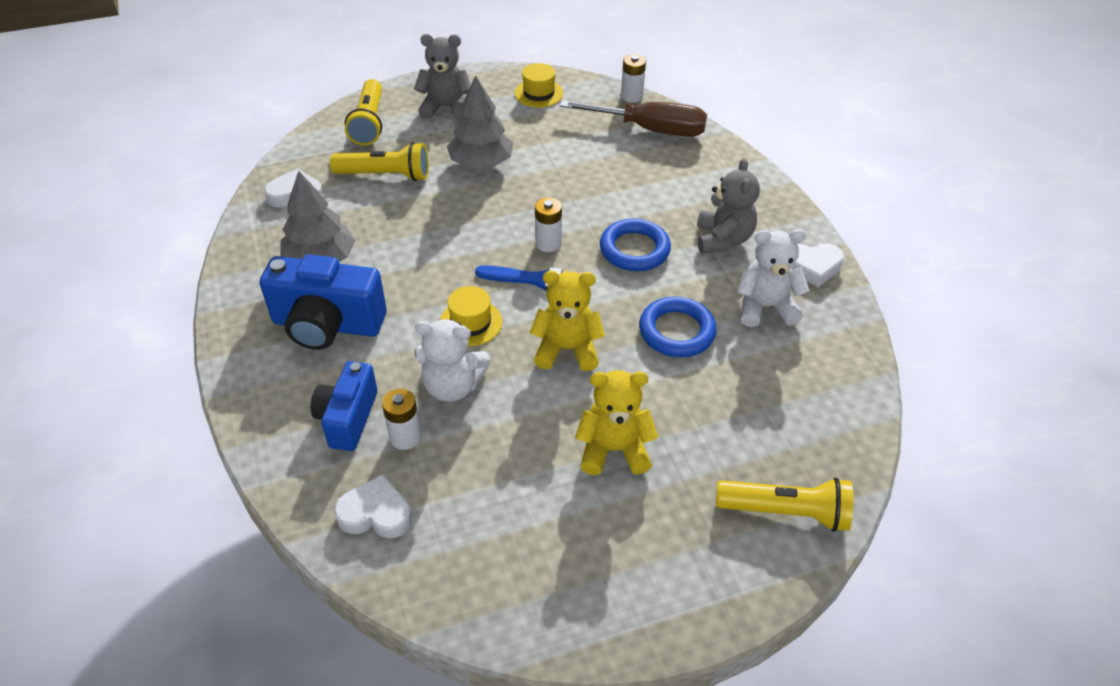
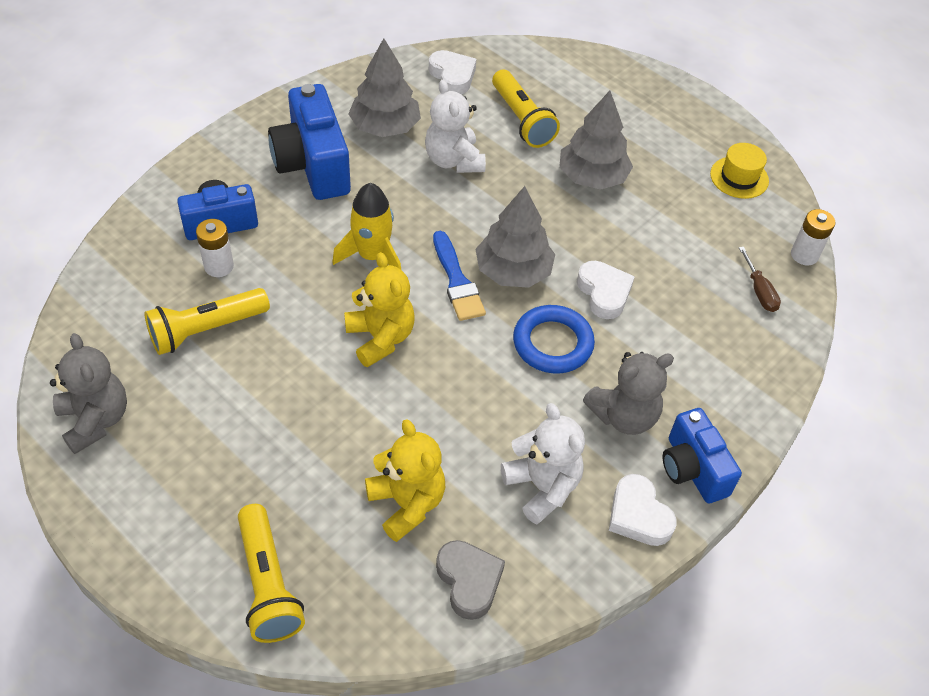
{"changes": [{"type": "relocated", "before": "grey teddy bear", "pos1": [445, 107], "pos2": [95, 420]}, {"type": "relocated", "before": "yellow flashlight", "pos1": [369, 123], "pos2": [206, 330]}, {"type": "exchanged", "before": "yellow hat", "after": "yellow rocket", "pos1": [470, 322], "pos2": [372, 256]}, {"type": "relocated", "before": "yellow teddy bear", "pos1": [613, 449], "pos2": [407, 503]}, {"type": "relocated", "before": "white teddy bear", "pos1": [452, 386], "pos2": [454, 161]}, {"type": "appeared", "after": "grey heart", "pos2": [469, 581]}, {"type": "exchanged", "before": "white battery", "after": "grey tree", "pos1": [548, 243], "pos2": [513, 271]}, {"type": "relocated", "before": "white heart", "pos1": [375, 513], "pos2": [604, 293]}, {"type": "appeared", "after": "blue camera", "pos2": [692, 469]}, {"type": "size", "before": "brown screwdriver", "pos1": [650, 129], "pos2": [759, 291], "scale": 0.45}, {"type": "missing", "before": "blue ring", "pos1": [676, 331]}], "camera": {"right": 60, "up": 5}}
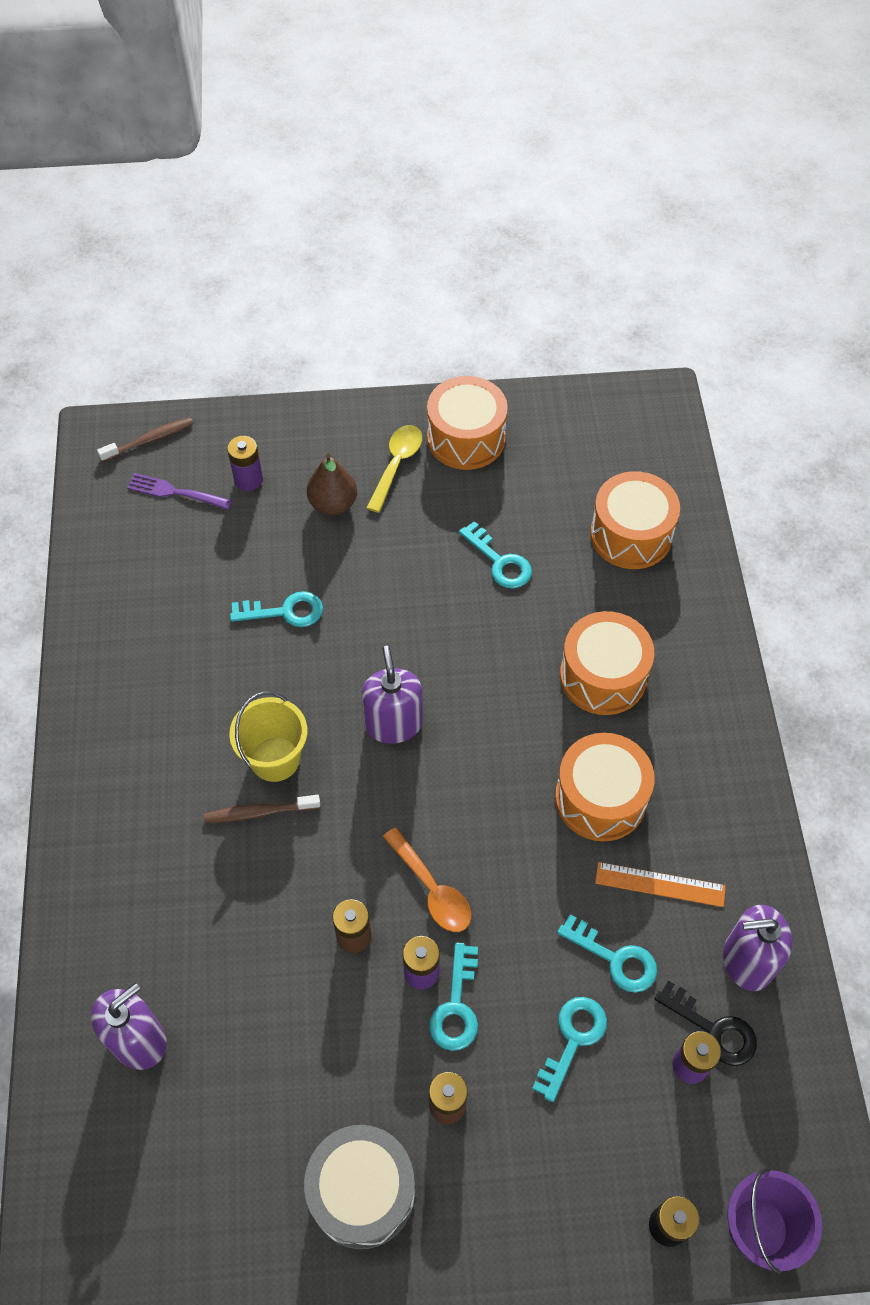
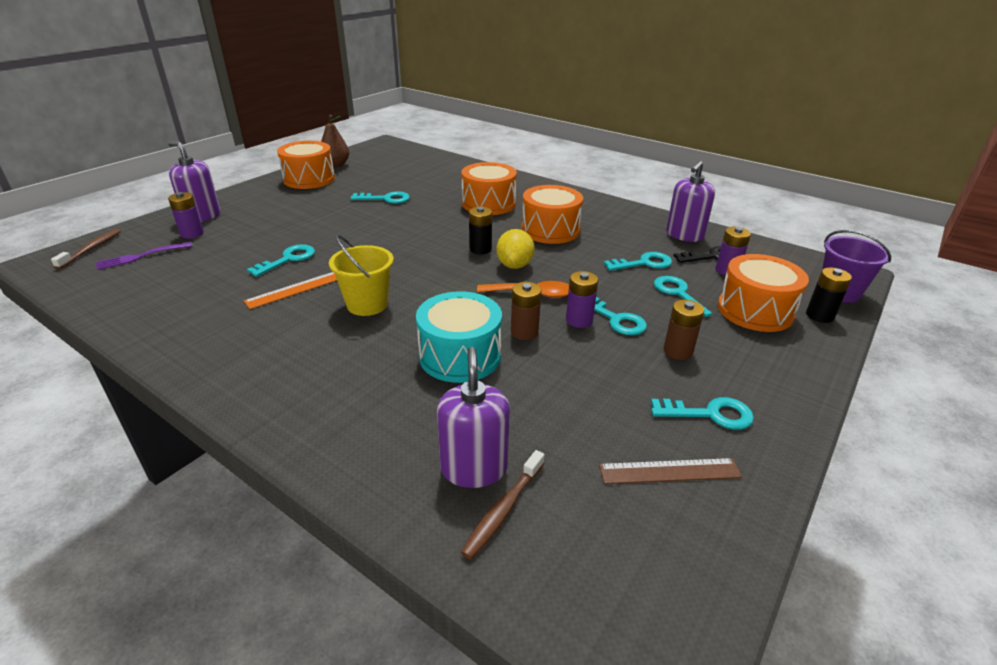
{"changes": [{"type": "relocated", "before": "purple soap dispenser", "pos1": [393, 723], "pos2": [202, 216]}, {"type": "relocated", "before": "orange ruler", "pos1": [660, 884], "pos2": [294, 290]}, {"type": "relocated", "before": "brown pear", "pos1": [333, 504], "pos2": [336, 165]}, {"type": "appeared", "after": "turquoise drum", "pos2": [460, 356]}, {"type": "relocated", "before": "brown toothbrush", "pos1": [259, 812], "pos2": [503, 510]}, {"type": "appeared", "after": "black battery", "pos2": [480, 249]}, {"type": "appeared", "after": "yellow lemon", "pos2": [514, 265]}, {"type": "appeared", "after": "brown ruler", "pos2": [669, 471]}, {"type": "exchanged", "before": "grey drum", "after": "turquoise key", "pos1": [362, 1191], "pos2": [710, 414]}, {"type": "relocated", "before": "orange drum", "pos1": [631, 535], "pos2": [755, 311]}, {"type": "missing", "before": "yellow spoon", "pos1": [396, 464]}], "camera": {"right": -50, "up": -25}}
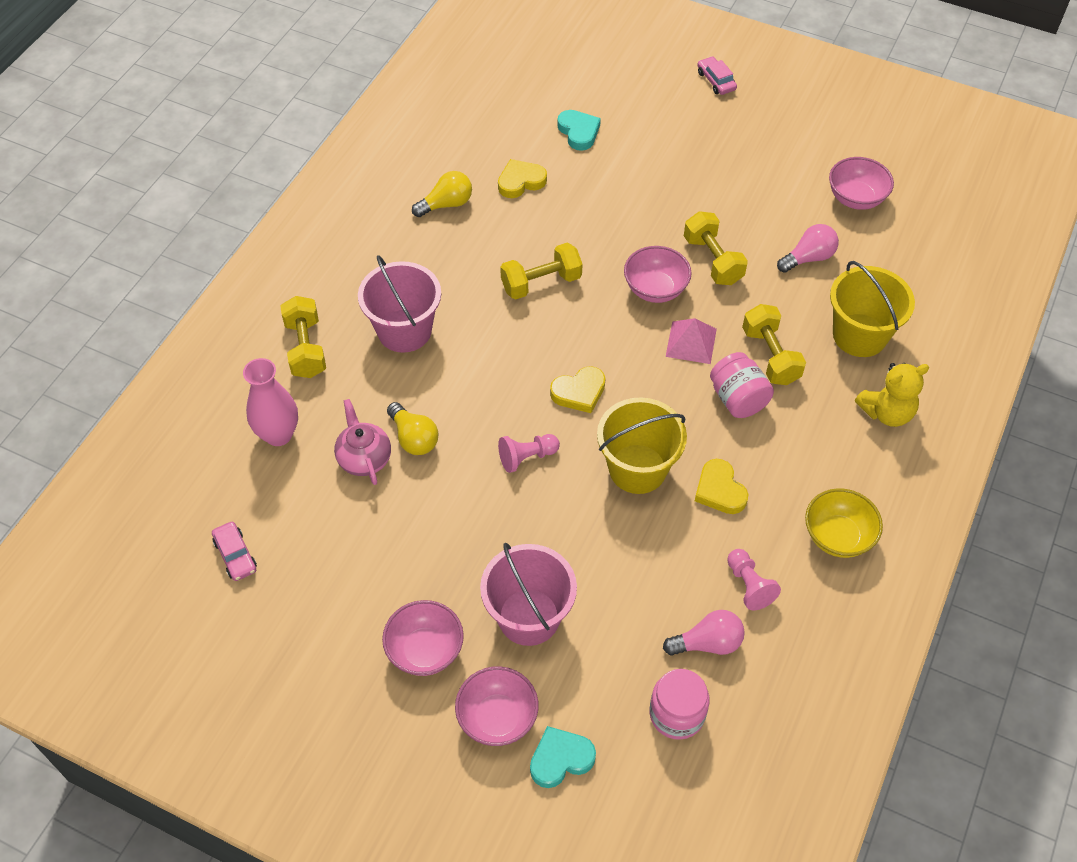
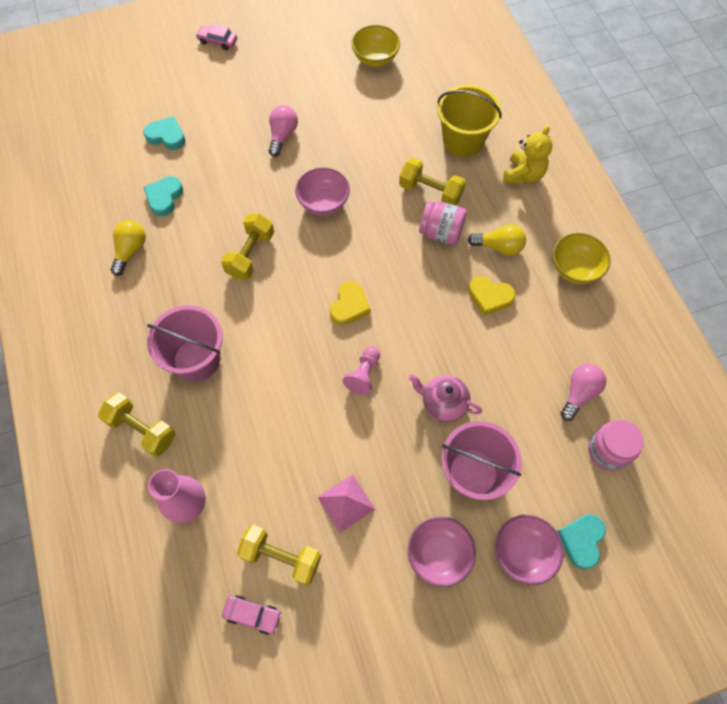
{"changes": [{"type": "colour", "before": "yellow heart", "after": "turquoise heart", "pos1": [520, 181], "pos2": [164, 197]}, {"type": "relocated", "before": "yellow dumbbell", "pos1": [713, 260], "pos2": [281, 557]}, {"type": "relocated", "before": "pink light bulb", "pos1": [808, 258], "pos2": [282, 136]}, {"type": "relocated", "before": "pink pyramid", "pos1": [691, 342], "pos2": [346, 503]}, {"type": "colour", "before": "pink bowl", "after": "yellow bowl", "pos1": [856, 198], "pos2": [375, 58]}, {"type": "relocated", "before": "pink teapot", "pos1": [364, 458], "pos2": [443, 403]}, {"type": "relocated", "before": "yellow light bulb", "pos1": [413, 438], "pos2": [499, 247]}, {"type": "missing", "before": "yellow bucket", "pos1": [637, 469]}, {"type": "missing", "before": "pink pawn", "pos1": [749, 585]}], "camera": {"right": -45, "up": 10}}
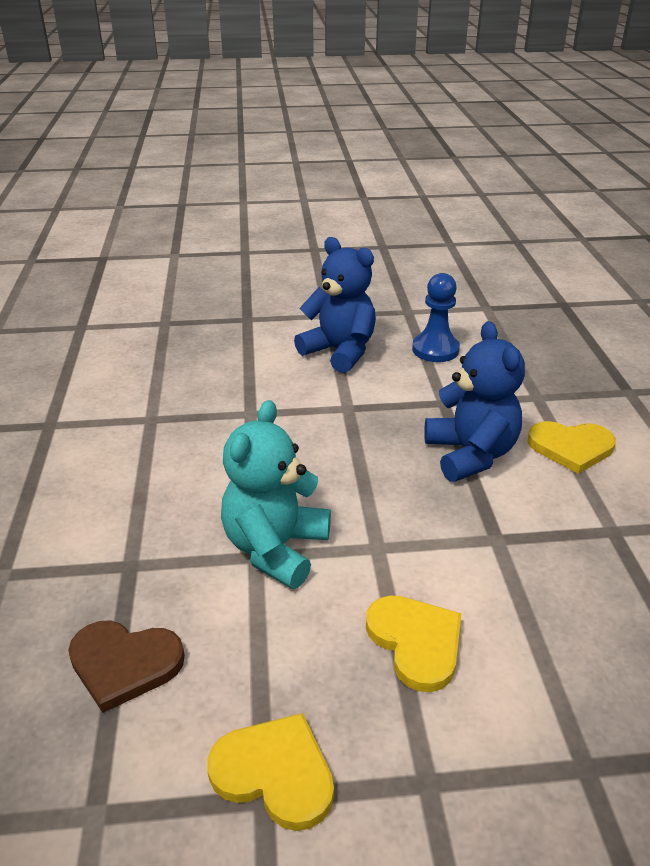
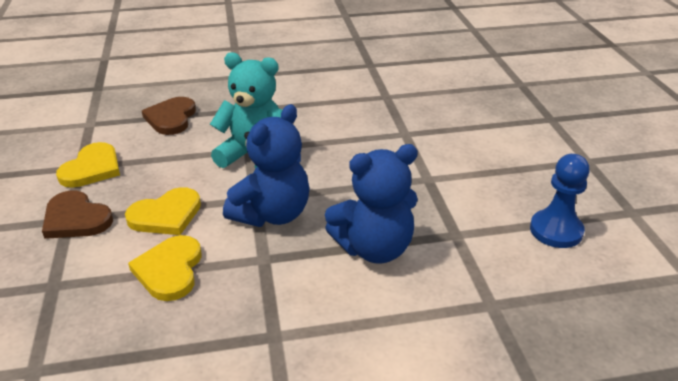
{"changes": [{"type": "appeared", "after": "brown heart", "pos2": [76, 219]}, {"type": "relocated", "before": "yellow heart", "pos1": [571, 447], "pos2": [169, 270]}, {"type": "relocated", "before": "blue teddy bear", "pos1": [340, 351], "pos2": [272, 214]}], "camera": {"right": 85, "up": 0}}
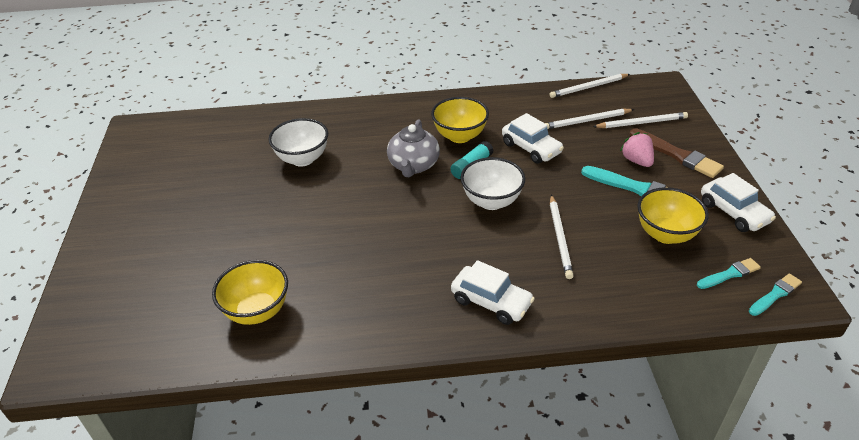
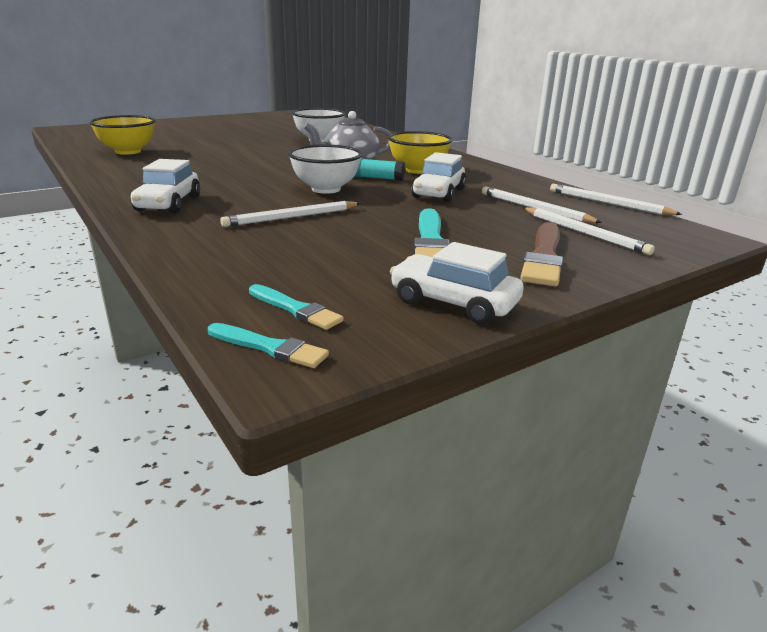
{"changes": [{"type": "spun", "before": "white car", "pos1": [733, 212], "pos2": [453, 303], "turn": 90}, {"type": "missing", "before": "pink strawberry", "pos1": [637, 161]}, {"type": "missing", "before": "yellow bowl", "pos1": [665, 234]}], "camera": {"right": 60, "up": -15}}
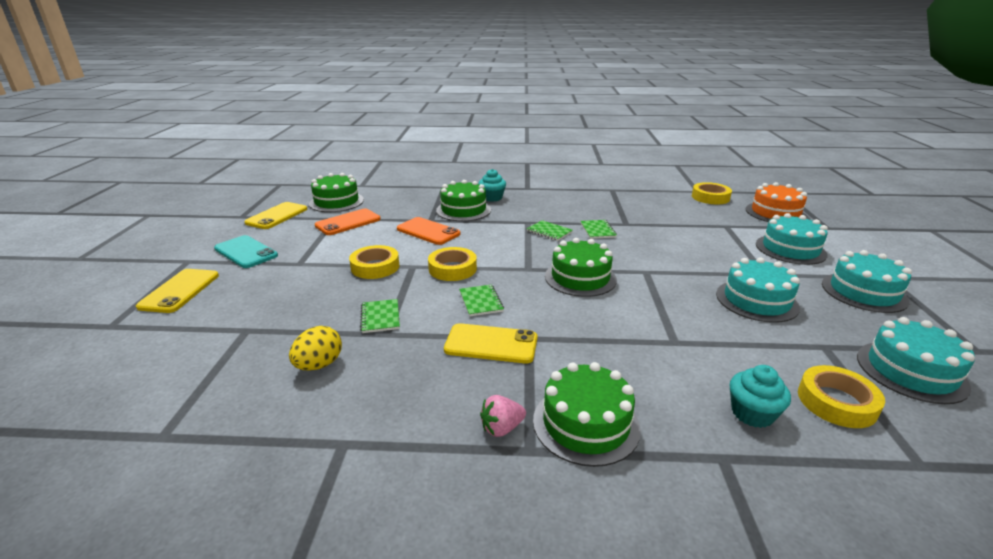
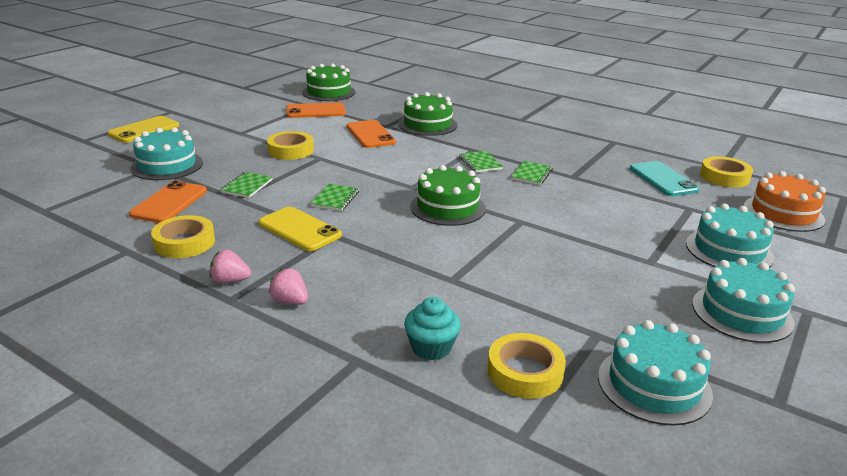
{"changes": [{"type": "exchanged", "before": "yellow egg", "after": "orange phone", "pos1": [319, 365], "pos2": [169, 203]}, {"type": "relocated", "before": "turquoise cake", "pos1": [756, 300], "pos2": [167, 165]}, {"type": "relocated", "before": "yellow tape", "pos1": [452, 269], "pos2": [184, 242]}, {"type": "exchanged", "before": "green cake", "after": "pink strawberry", "pos1": [585, 423], "pos2": [290, 301]}, {"type": "relocated", "before": "turquoise phone", "pos1": [246, 252], "pos2": [663, 179]}, {"type": "missing", "before": "yellow phone", "pos1": [277, 216]}, {"type": "missing", "before": "turquoise cupcake", "pos1": [492, 198]}], "camera": {"right": 30, "up": 0}}
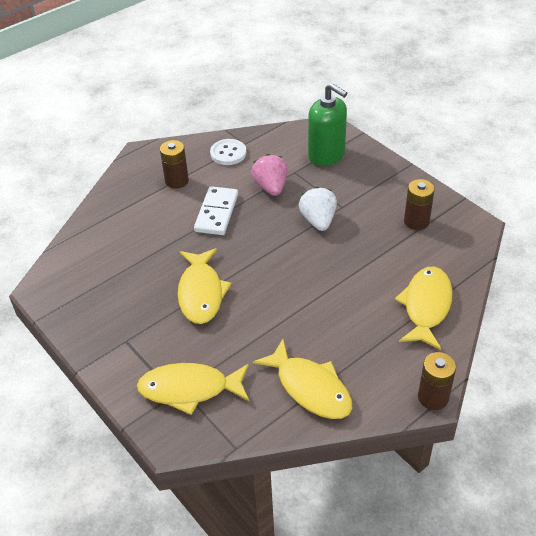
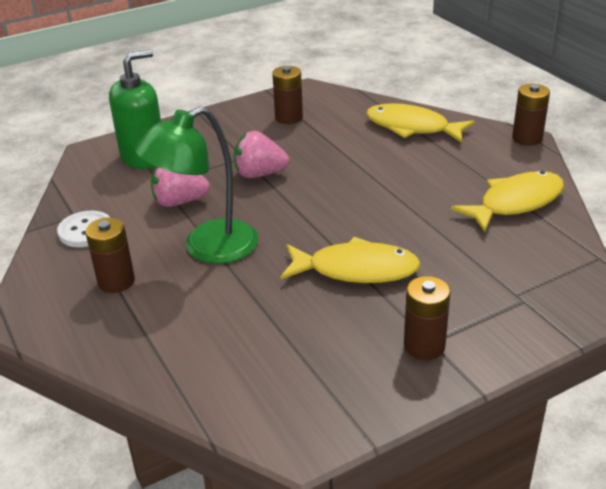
{"changes": [{"type": "exchanged", "before": "white domino", "after": "green lamp", "pos1": [217, 213], "pos2": [207, 248]}, {"type": "colour", "before": "white strawberry", "after": "pink strawberry", "pos1": [318, 220], "pos2": [259, 174]}, {"type": "appeared", "after": "brown battery", "pos2": [424, 346]}, {"type": "missing", "before": "yellow fish", "pos1": [189, 389]}], "camera": {"right": -80, "up": -10}}
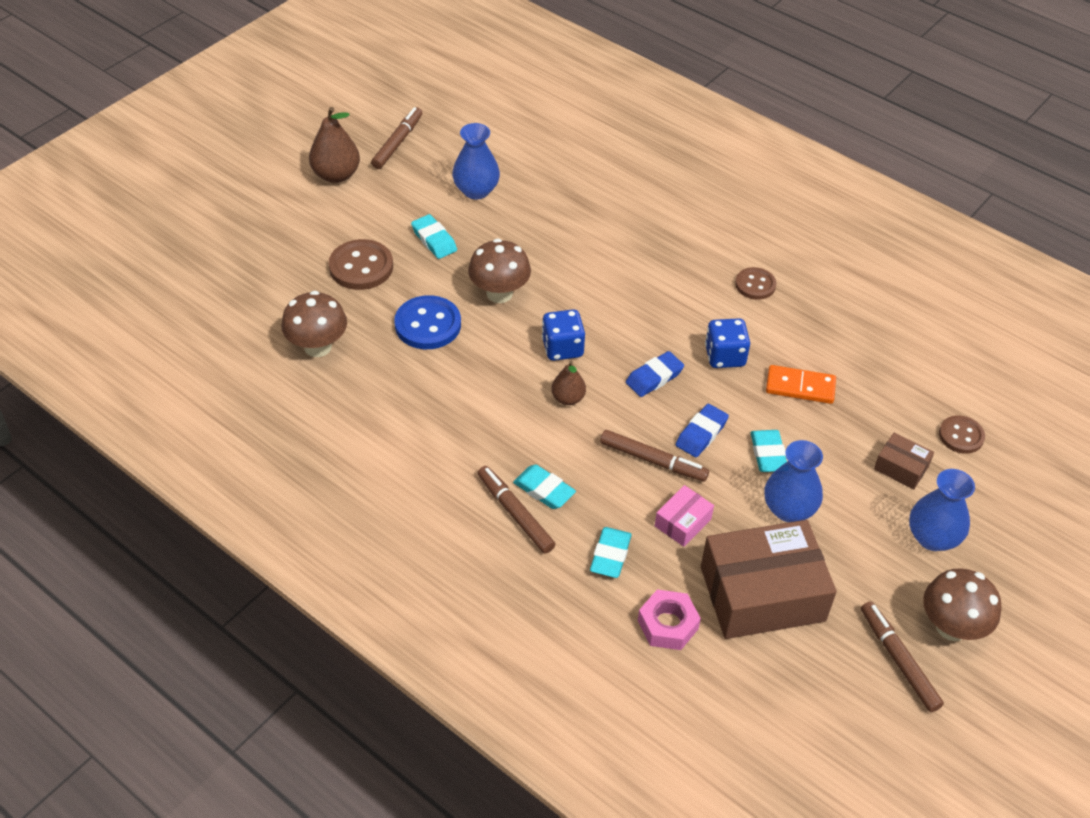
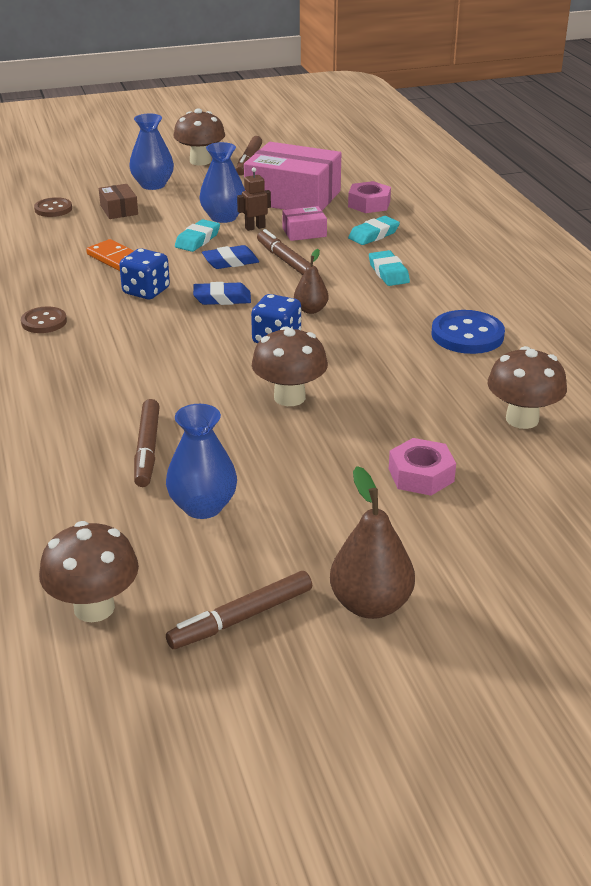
{"changes": [{"type": "appeared", "after": "brown mushroom", "pos2": [94, 608]}, {"type": "relocated", "before": "brown marker", "pos1": [515, 513], "pos2": [147, 449]}, {"type": "appeared", "after": "brown robot", "pos2": [255, 227]}, {"type": "colour", "before": "brown box", "after": "pink box", "pos1": [762, 594], "pos2": [293, 197]}, {"type": "exchanged", "before": "brown button", "after": "pink nut", "pos1": [361, 267], "pos2": [421, 475]}, {"type": "relocated", "before": "blue button", "pos1": [428, 325], "pos2": [467, 335]}, {"type": "missing", "before": "turquoise eraser", "pos1": [434, 240]}], "camera": {"right": -145, "up": -15}}
